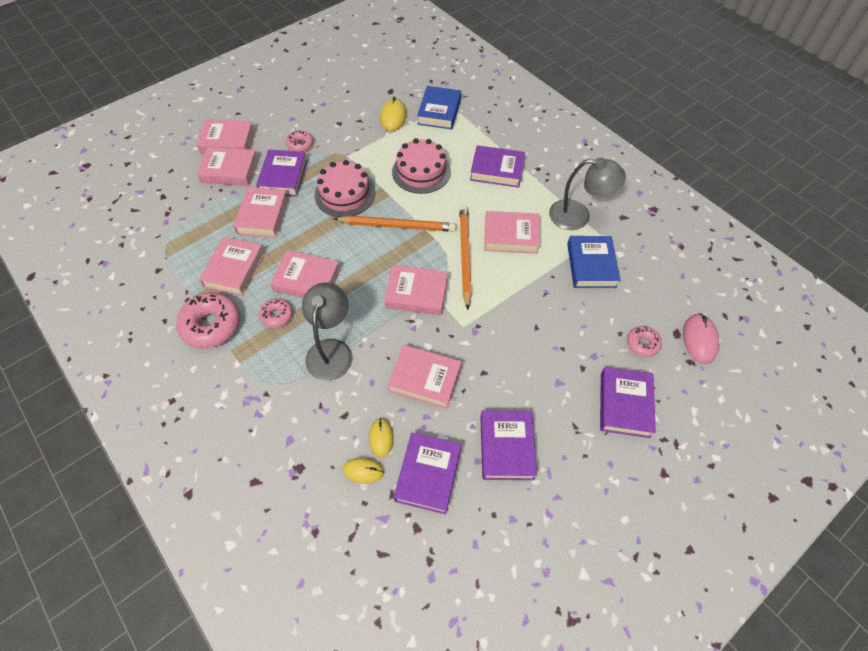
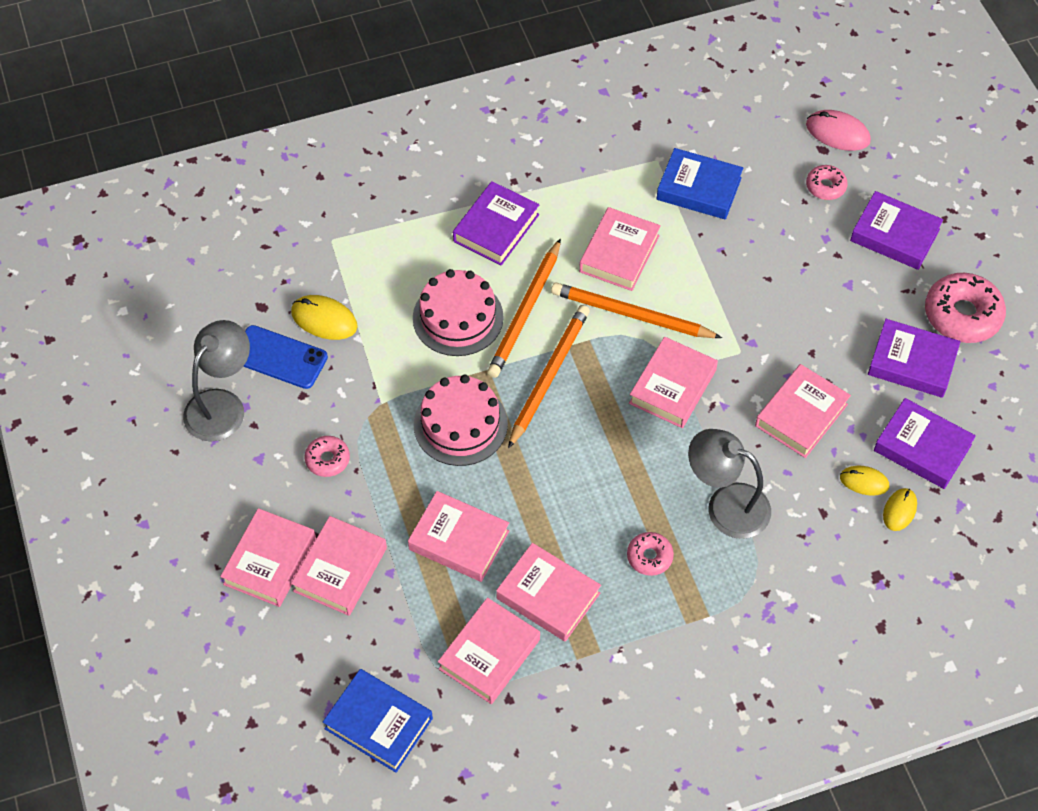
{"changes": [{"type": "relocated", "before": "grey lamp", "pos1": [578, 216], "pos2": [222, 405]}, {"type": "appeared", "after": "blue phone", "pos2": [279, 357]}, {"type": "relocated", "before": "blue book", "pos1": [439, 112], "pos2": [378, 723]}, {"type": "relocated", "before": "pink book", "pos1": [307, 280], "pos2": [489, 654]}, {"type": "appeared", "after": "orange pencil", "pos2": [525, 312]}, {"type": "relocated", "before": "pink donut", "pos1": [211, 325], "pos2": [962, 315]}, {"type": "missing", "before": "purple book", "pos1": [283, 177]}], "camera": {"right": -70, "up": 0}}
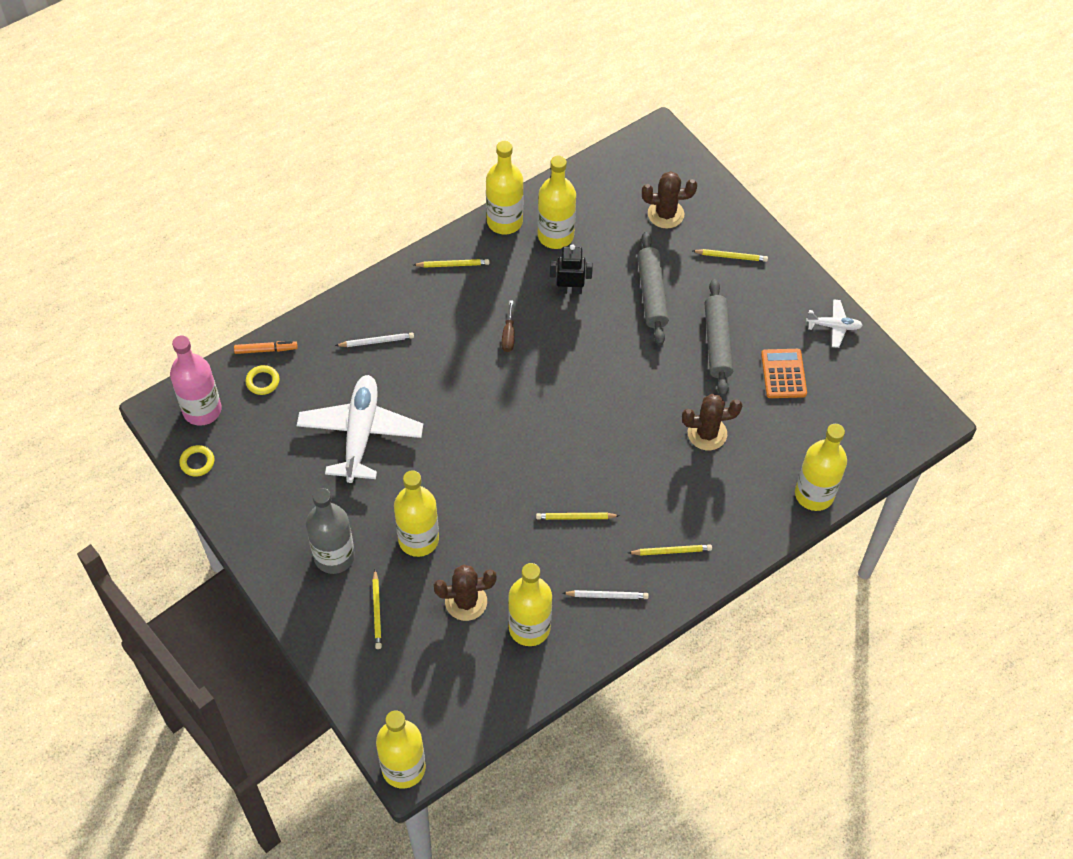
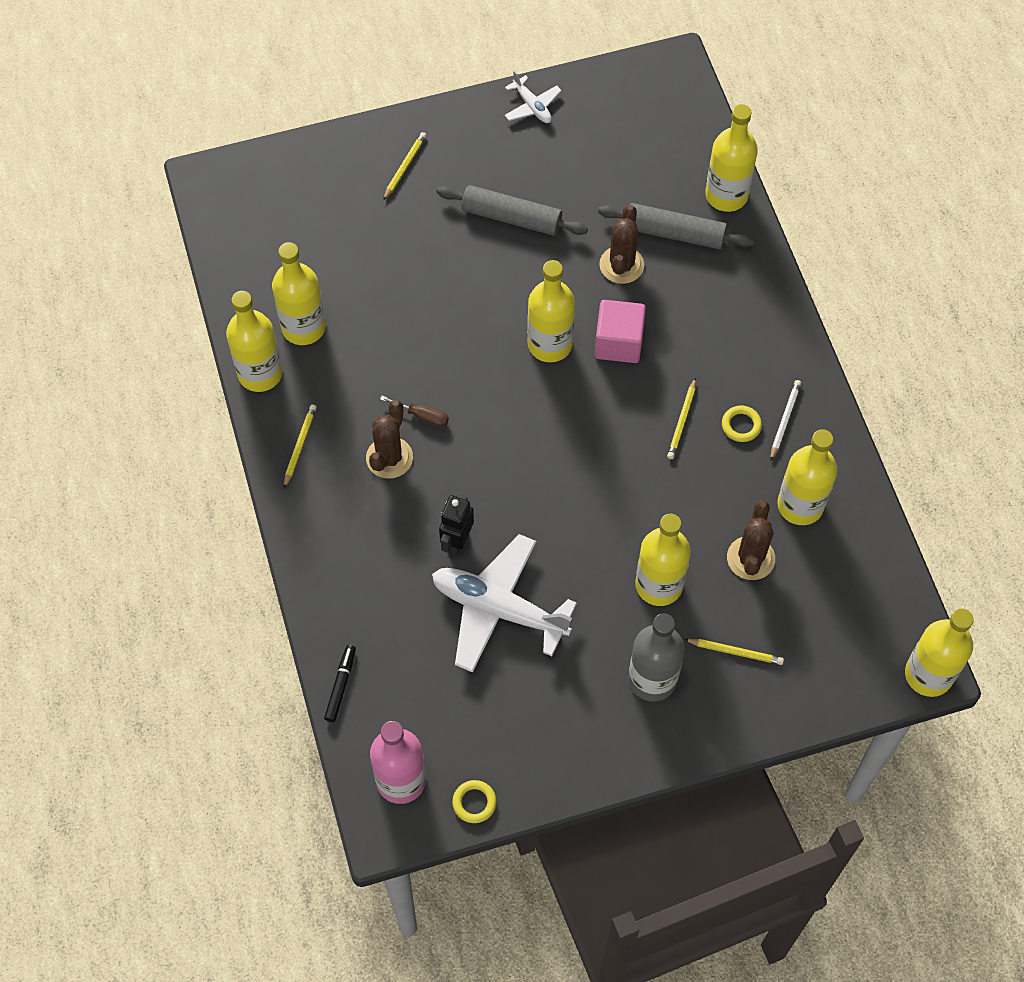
{"changes": [{"type": "colour", "before": "orange marker", "after": "black marker", "pos1": [266, 350], "pos2": [341, 685]}, {"type": "relocated", "before": "brown cactus", "pos1": [665, 214], "pos2": [389, 458]}, {"type": "relocated", "before": "black robot", "pos1": [570, 290], "pos2": [457, 541]}, {"type": "spun", "before": "white plane", "pos1": [834, 326], "pos2": [532, 106], "turn": 120}, {"type": "appeared", "after": "yellow bottle", "pos2": [550, 344]}, {"type": "appeared", "after": "pink cube", "pos2": [618, 343]}, {"type": "relocated", "before": "grey rolling pin", "pos1": [652, 294], "pos2": [674, 233]}, {"type": "relocated", "before": "yellow ring", "pos1": [262, 381], "pos2": [741, 425]}, {"type": "missing", "before": "white pencil", "pos1": [376, 341]}, {"type": "missing", "before": "yellow pencil", "pos1": [671, 551]}, {"type": "missing", "before": "orange calculator", "pos1": [783, 374]}], "camera": {"right": -70, "up": 5}}
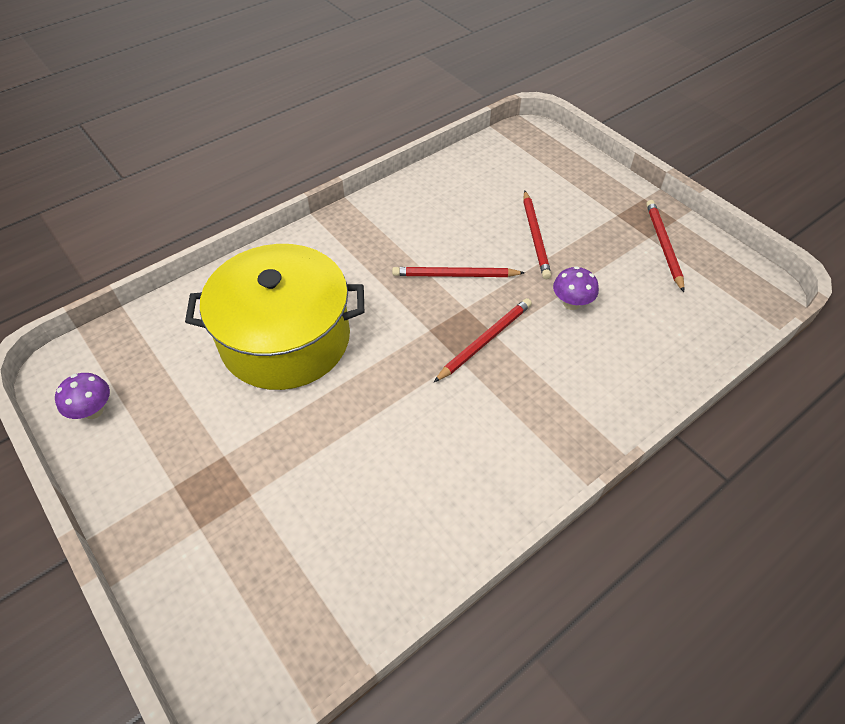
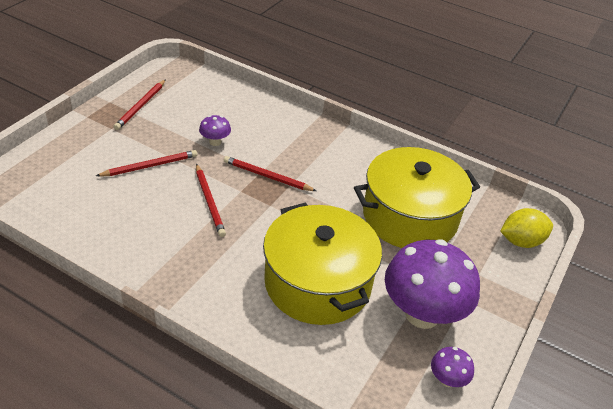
{"changes": [{"type": "spun", "before": "red pencil", "pos1": [663, 245], "pos2": [141, 106], "turn": -45}, {"type": "appeared", "after": "yellow pot", "pos2": [410, 216]}, {"type": "appeared", "after": "purple mushroom", "pos2": [422, 314]}, {"type": "appeared", "after": "yellow lemon", "pos2": [521, 241]}], "camera": {"right": -115, "up": -10}}
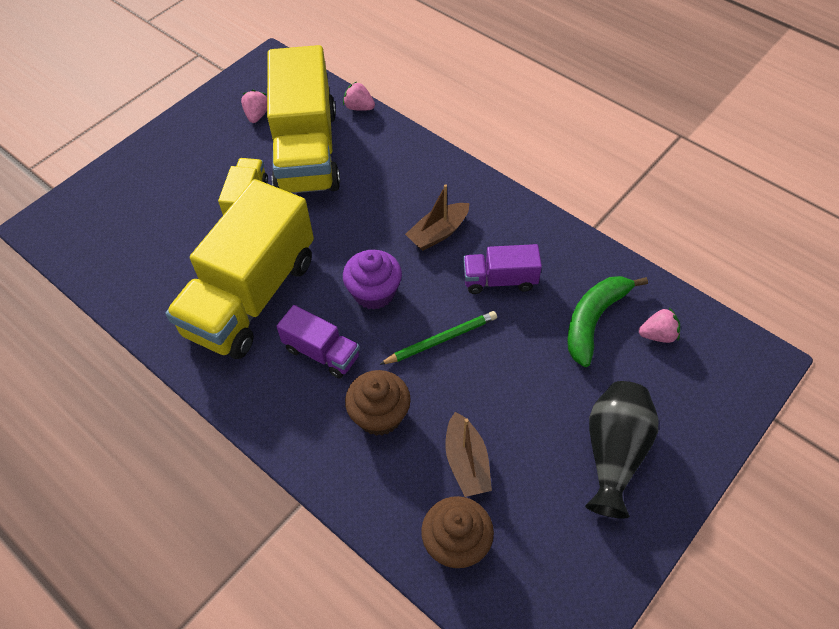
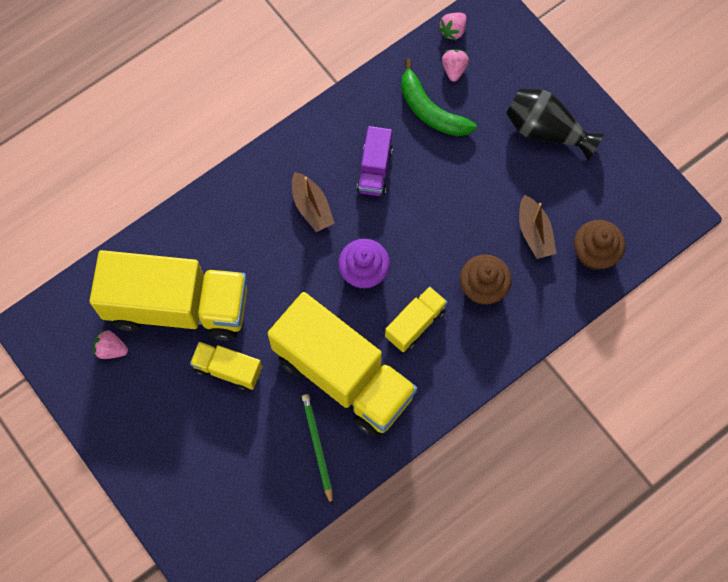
{"changes": [{"type": "relocated", "before": "green pencil", "pos1": [441, 339], "pos2": [317, 447]}, {"type": "colour", "before": "purple truck", "after": "yellow truck", "pos1": [321, 352], "pos2": [415, 324]}, {"type": "relocated", "before": "pink strawberry", "pos1": [359, 107], "pos2": [453, 31]}, {"type": "spun", "before": "brown boat", "pos1": [466, 462], "pos2": [534, 233], "turn": 75}], "camera": {"right": -80, "up": 15}}
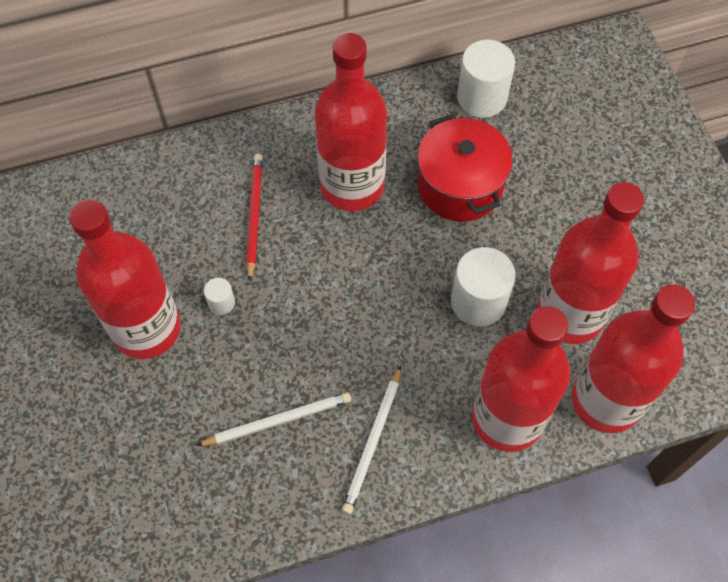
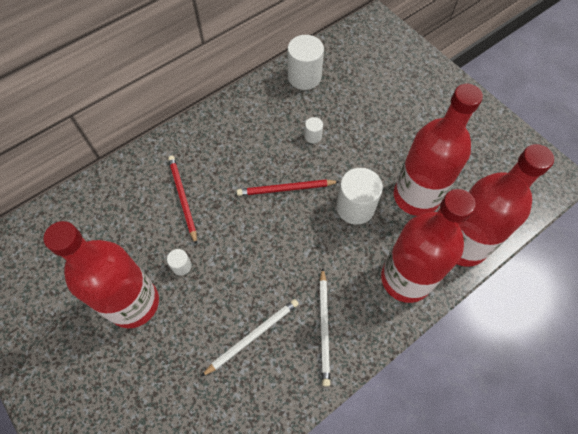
{"changes": [{"type": "appeared", "after": "red pencil", "pos2": [286, 189]}, {"type": "exchanged", "before": "red pot", "after": "white cylinder", "pos1": [460, 186], "pos2": [313, 136]}, {"type": "missing", "before": "red bottle", "pos1": [352, 186]}], "camera": {"right": -20, "up": 0}}
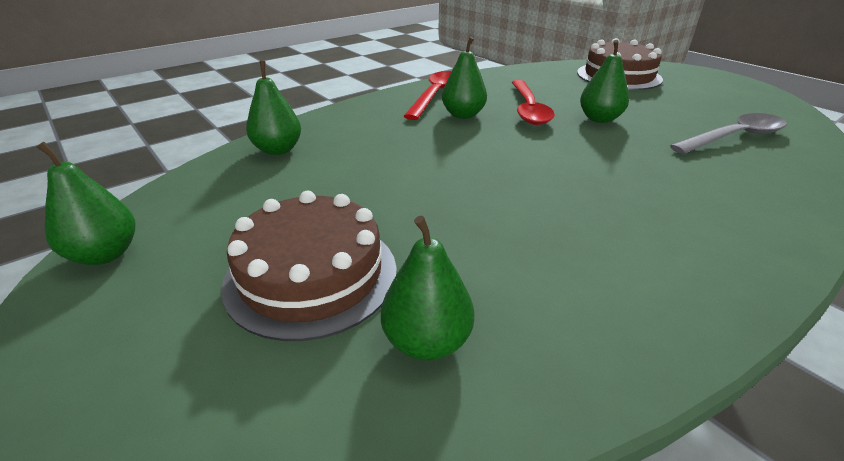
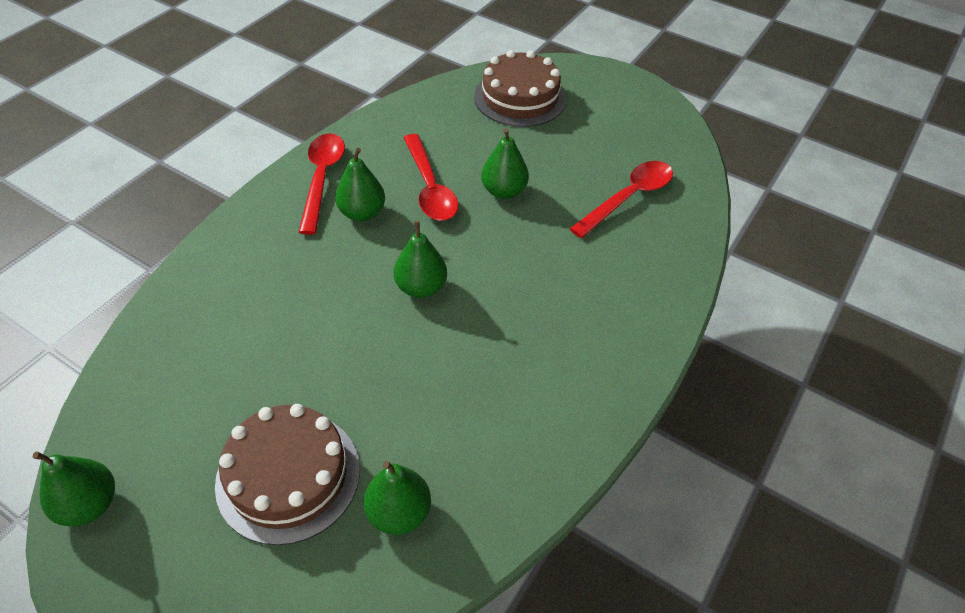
{"changes": [{"type": "relocated", "before": "green pear", "pos1": [278, 150], "pos2": [421, 287]}, {"type": "colour", "before": "grey spoon", "after": "red spoon", "pos1": [734, 137], "pos2": [628, 198]}], "camera": {"right": -20, "up": 15}}
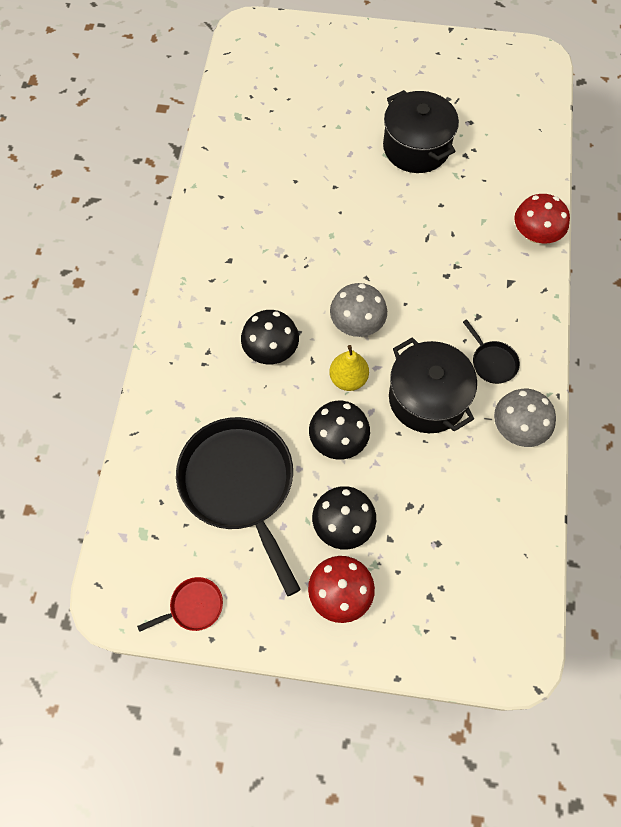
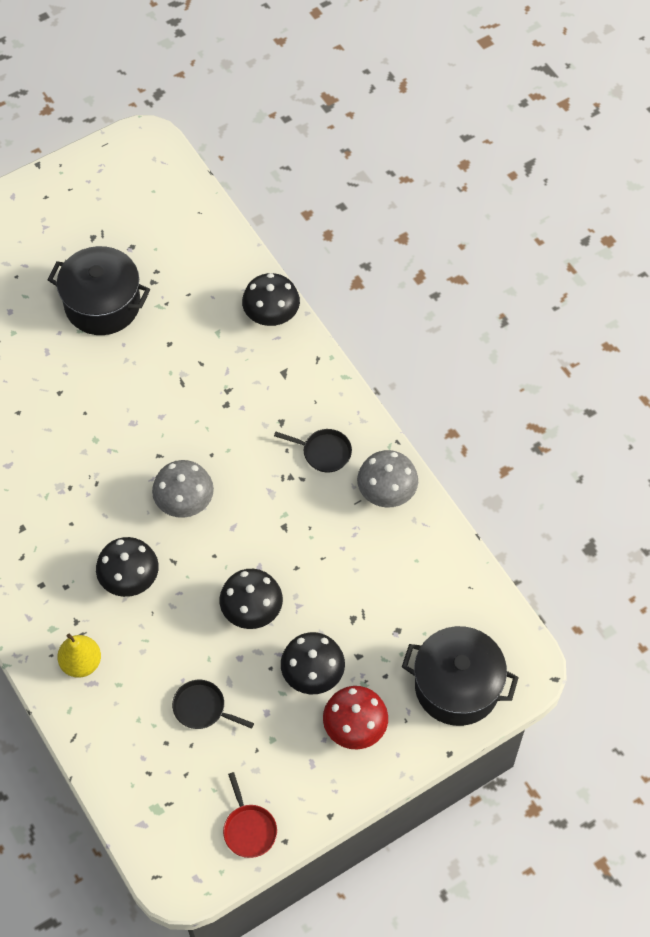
{"changes": [{"type": "relocated", "before": "yellow pear", "pos1": [348, 379], "pos2": [81, 663]}, {"type": "size", "before": "black pan", "pos1": [240, 484], "pos2": [202, 708], "scale": 0.43}, {"type": "spun", "before": "red pan", "pos1": [193, 606], "pos2": [249, 829], "turn": 135}, {"type": "colour", "before": "red mushroom", "after": "black mushroom", "pos1": [535, 234], "pos2": [271, 314]}, {"type": "relocated", "before": "black pot", "pos1": [427, 398], "pos2": [457, 686]}], "camera": {"right": -40, "up": -5}}
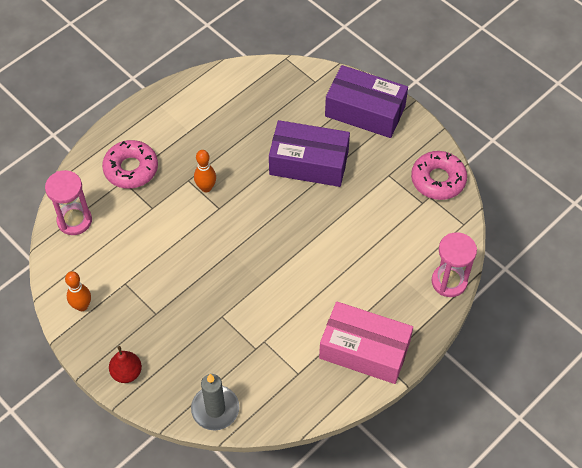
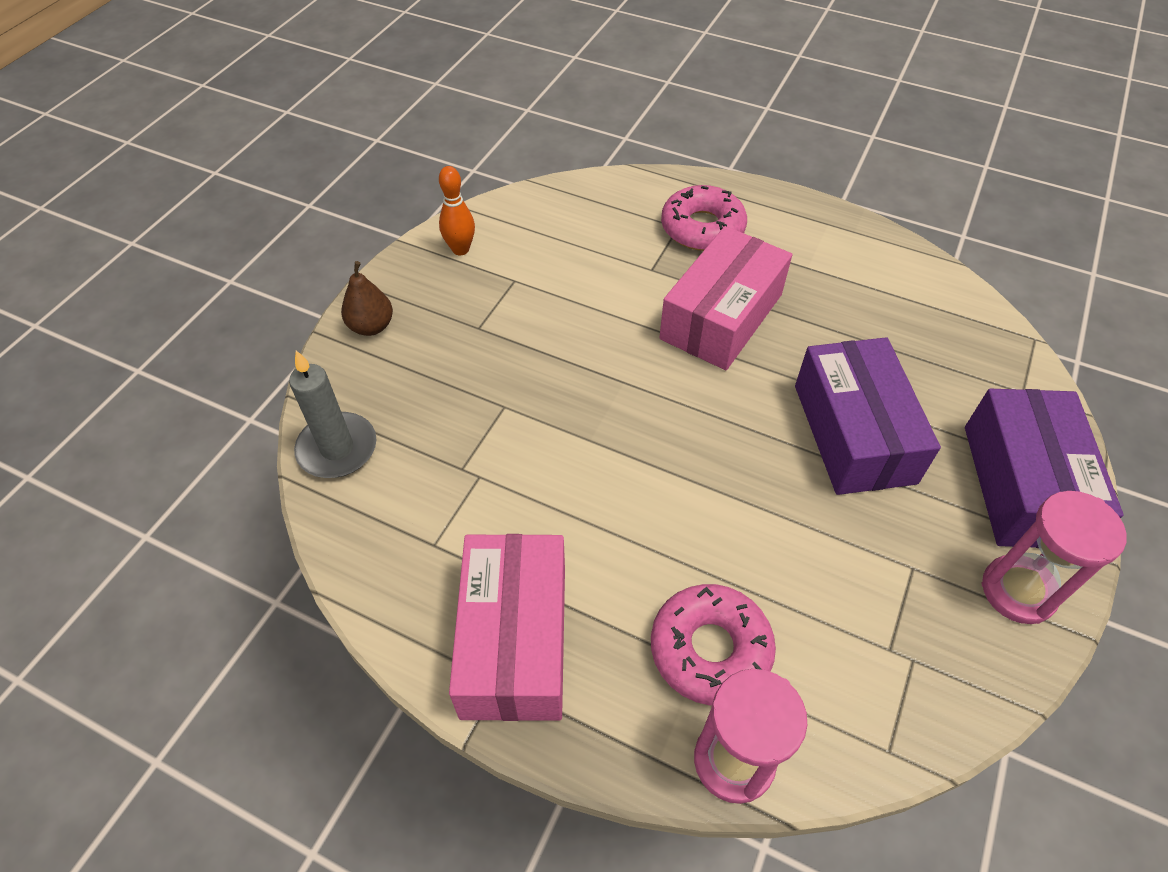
{"changes": [{"type": "colour", "before": "red pear", "after": "brown pear", "pos1": [127, 372], "pos2": [371, 326]}, {"type": "relocated", "before": "pink donut", "pos1": [438, 180], "pos2": [710, 649]}, {"type": "exchanged", "before": "orange bowling pin", "after": "pink box", "pos1": [206, 187], "pos2": [721, 316]}, {"type": "relocated", "before": "pink hourglass", "pos1": [74, 220], "pos2": [1018, 591]}], "camera": {"right": 70, "up": -5}}
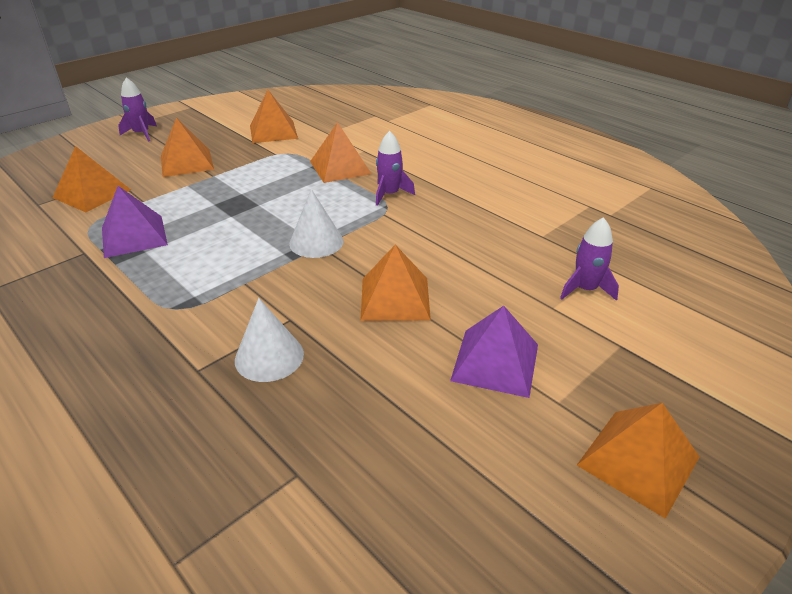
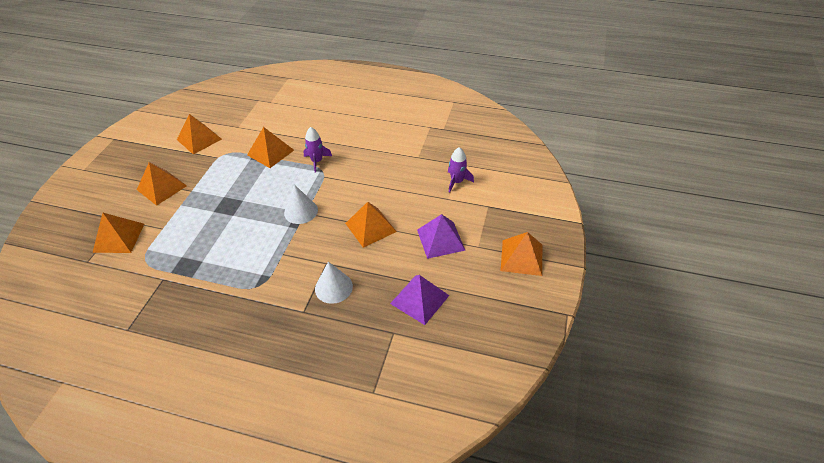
{"changes": [{"type": "relocated", "before": "purple pyramid", "pos1": [134, 236], "pos2": [419, 299]}, {"type": "missing", "before": "purple rocket", "pos1": [141, 134]}], "camera": {"right": -30, "up": 10}}
